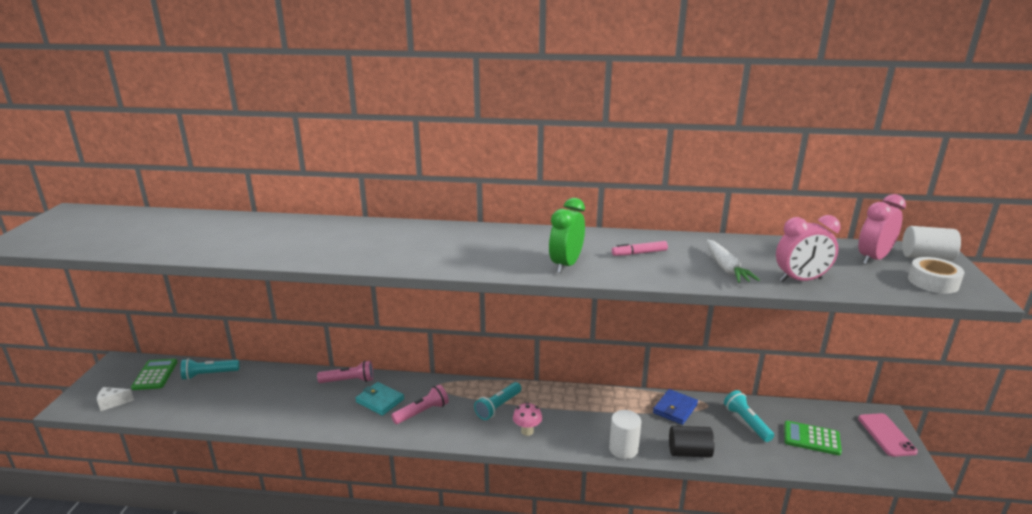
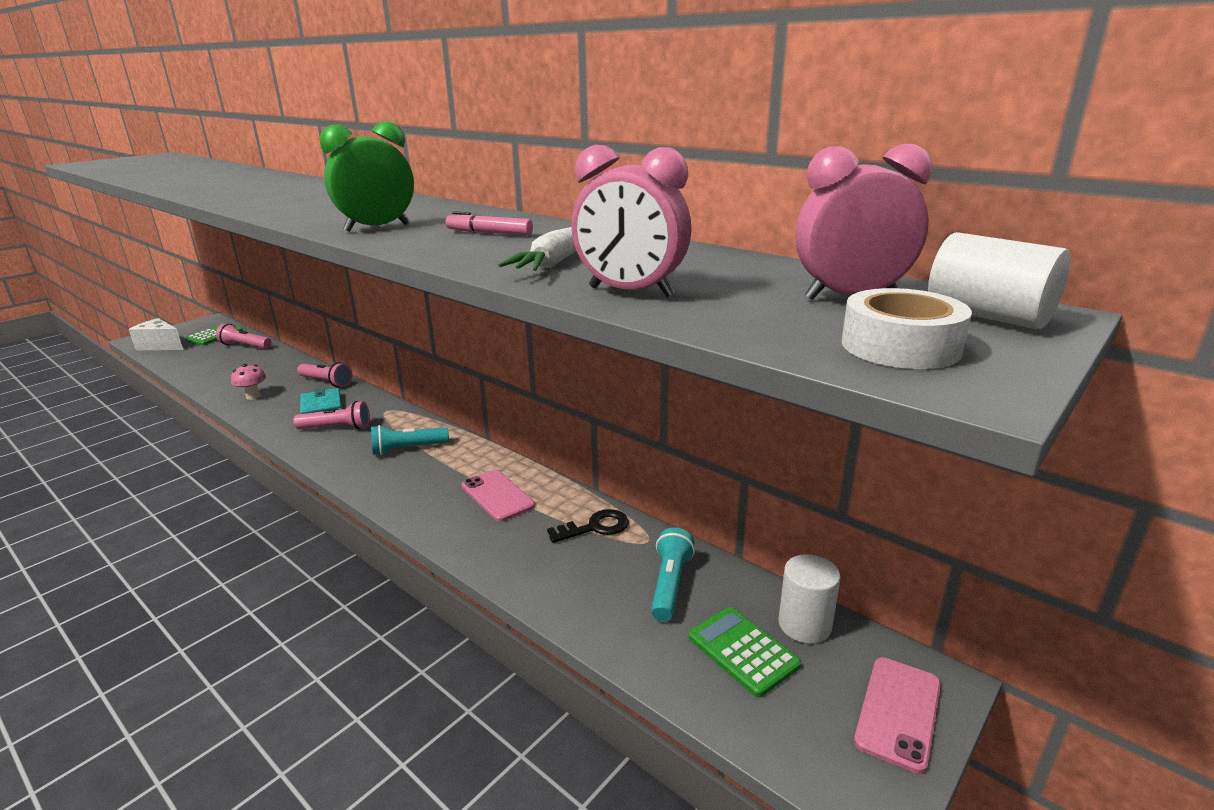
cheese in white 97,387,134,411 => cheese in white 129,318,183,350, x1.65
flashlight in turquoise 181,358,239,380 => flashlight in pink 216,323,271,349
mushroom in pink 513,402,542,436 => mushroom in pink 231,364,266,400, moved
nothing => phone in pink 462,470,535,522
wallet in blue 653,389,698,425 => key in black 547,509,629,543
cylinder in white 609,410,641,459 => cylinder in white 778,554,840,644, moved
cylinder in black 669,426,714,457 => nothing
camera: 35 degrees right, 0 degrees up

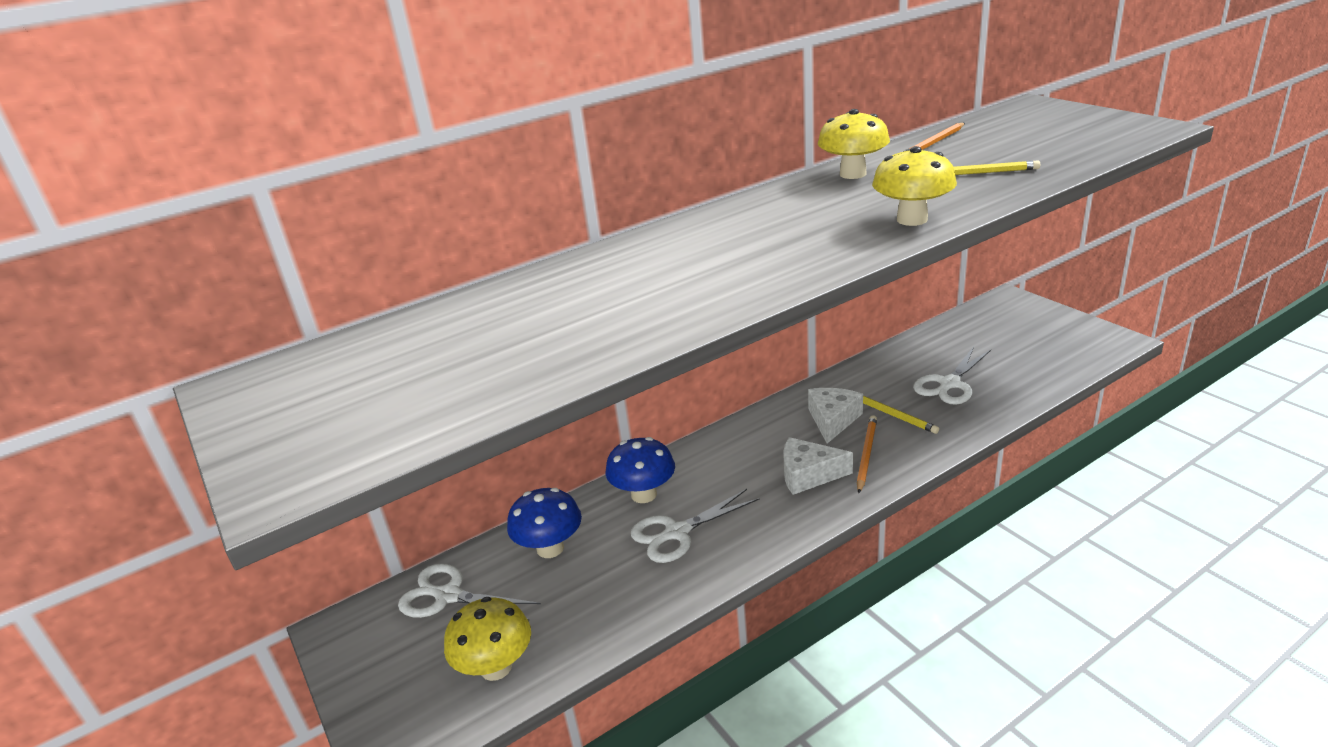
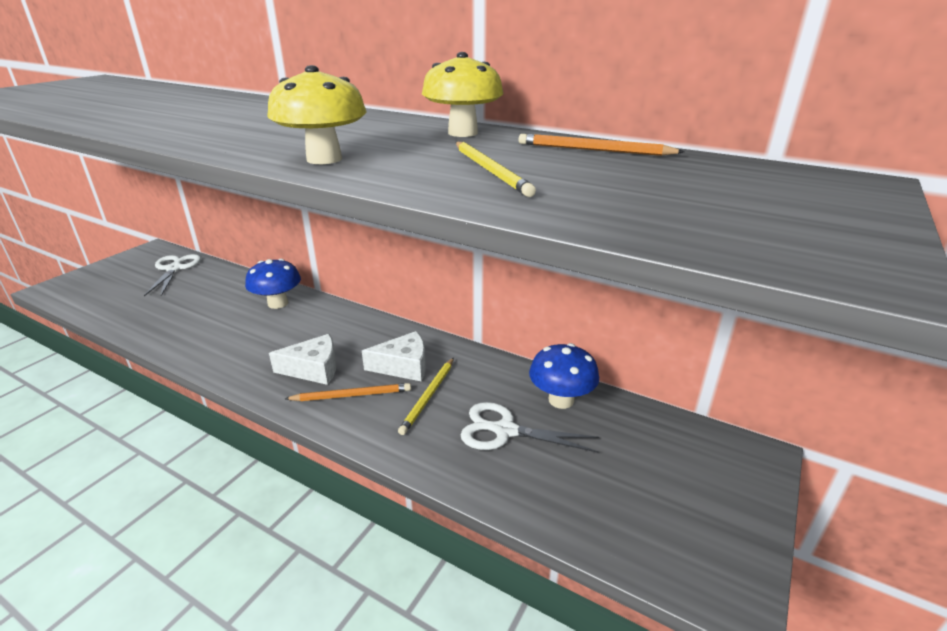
cheese in white 783,437,853,495 => cheese in white 269,334,337,385, 105 degrees clockwise
mushroom in blue 507,488,582,558 => mushroom in blue 529,343,599,409, moved
mushroom in yellow 444,597,531,681 => nothing
scissors in white 631,489,759,563 => nothing
camera: 60 degrees right, 0 degrees up

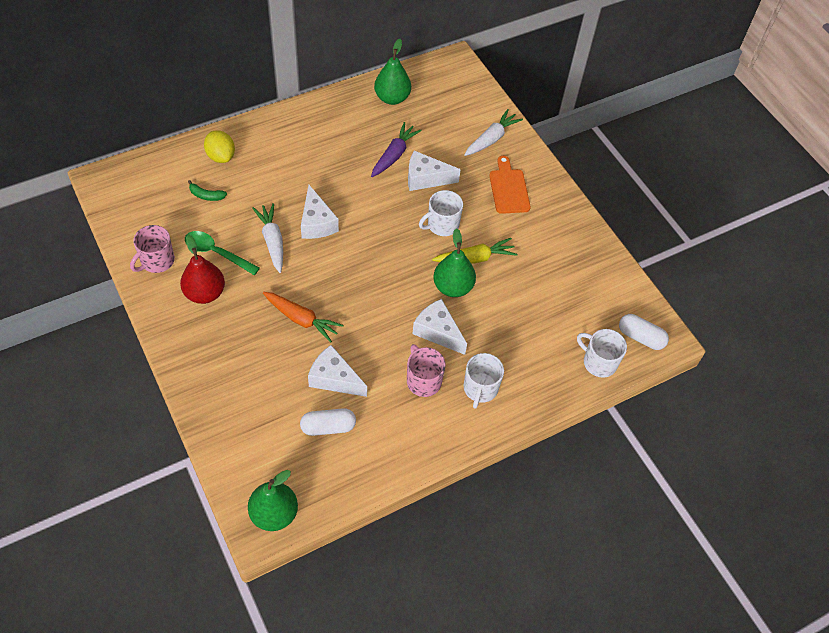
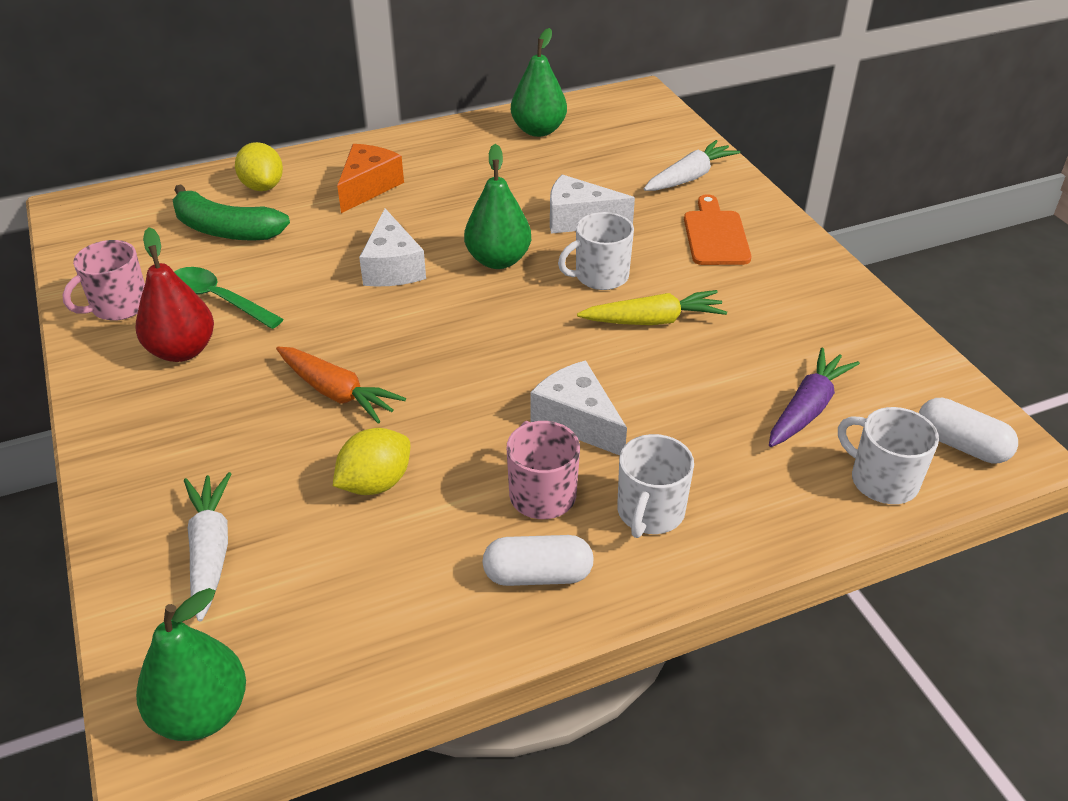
banana in green 188,180,227,201 => banana in green 173,185,290,240, x2.05
carrot in white 252,203,283,273 => carrot in white 184,472,231,622, moved
cheese in white 308,345,367,397 => lemon in yellow 333,428,410,495
nothing => cheese in orange 337,144,404,213
pear in green 433,228,476,297 => pear in green 464,144,531,269, moved
capsule in white 300,408,356,436 => capsule in white 483,535,594,586, moved
carrot in purple 371,122,422,177 => carrot in purple 769,348,860,447, moved
camera: 10 degrees right, 15 degrees down

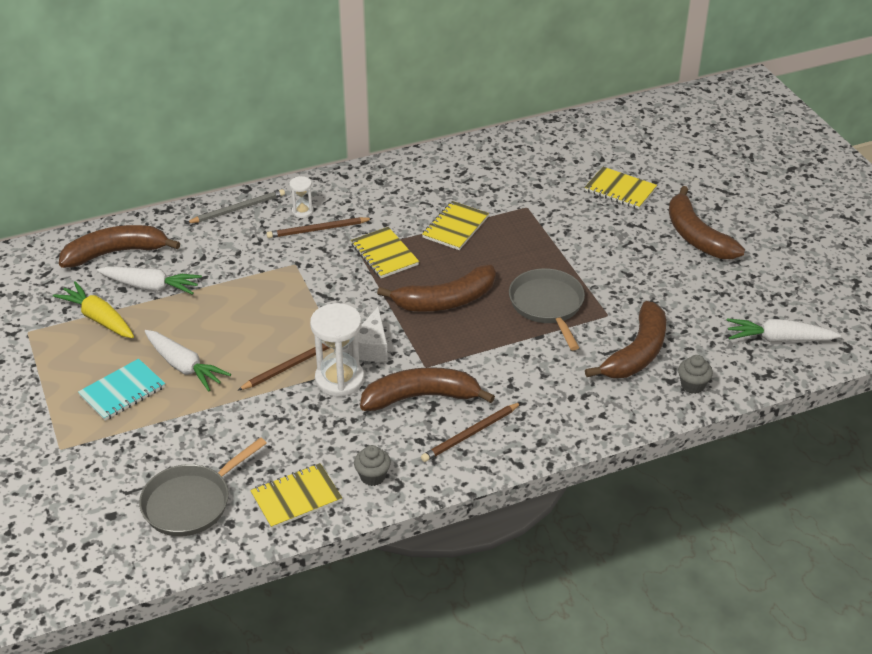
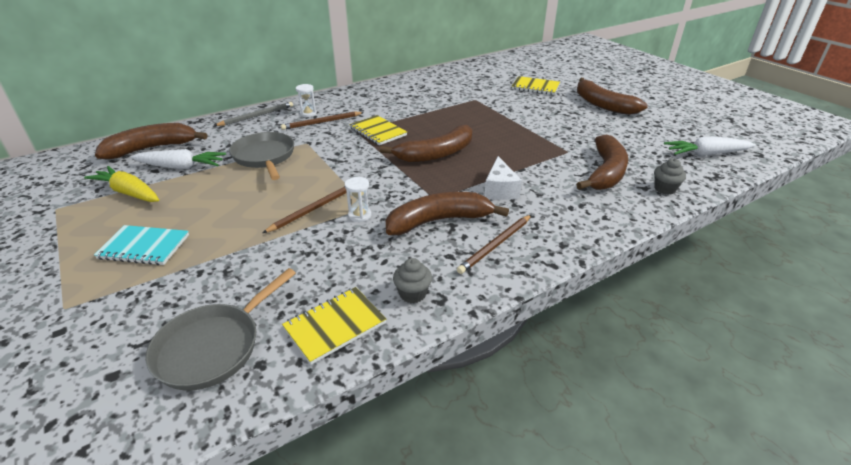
notebook in turquoise 78,359,165,421 => notebook in turquoise 94,225,189,265, 60 degrees clockwise
pan in grey 509,268,585,351 => pan in grey 229,132,294,180, moved
hourglass in white 310,303,364,397 => hourglass in white 345,177,372,222, x0.51
cheese in white 349,307,388,362 => cheese in white 485,156,522,200, moved
carrot in white 144,330,231,391 => nothing
notebook in yellow 422,201,489,250 => nothing
camera: 10 degrees left, 5 degrees down

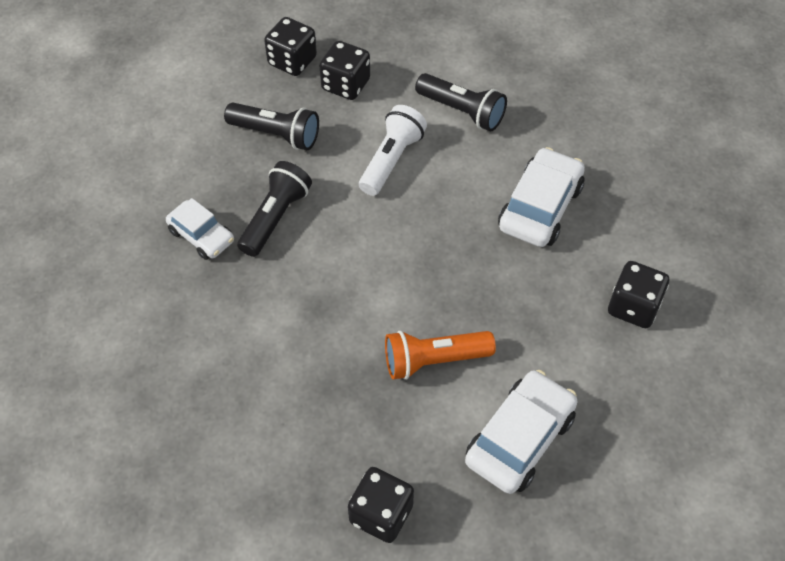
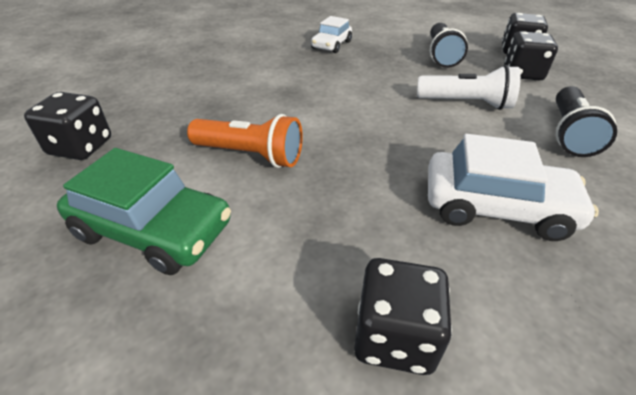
car in white 465,370,578,494 => car in green 57,148,231,275
flashlight in orange 385,331,496,380 => flashlight in orange 187,114,303,168, 135 degrees clockwise
flashlight in black 238,161,312,257 => nothing
camera: 75 degrees right, 15 degrees down

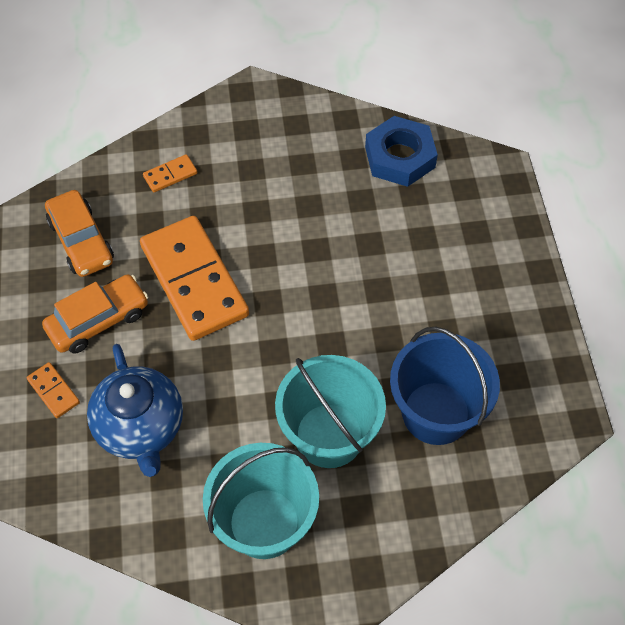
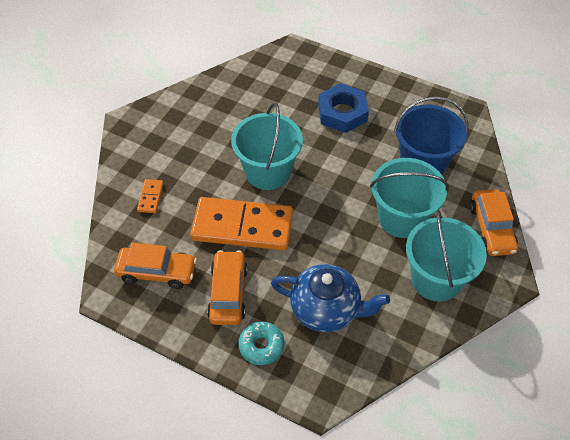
nothing => bucket in turquoise 231,102,303,190
domino in orange 27,362,80,418 => donut in turquoise 238,321,285,365
nut in blue 365,116,438,187 => nut in blue 318,83,369,133, moved
nothing => car in orange 470,189,518,256
camera: 55 degrees left, 5 degrees down

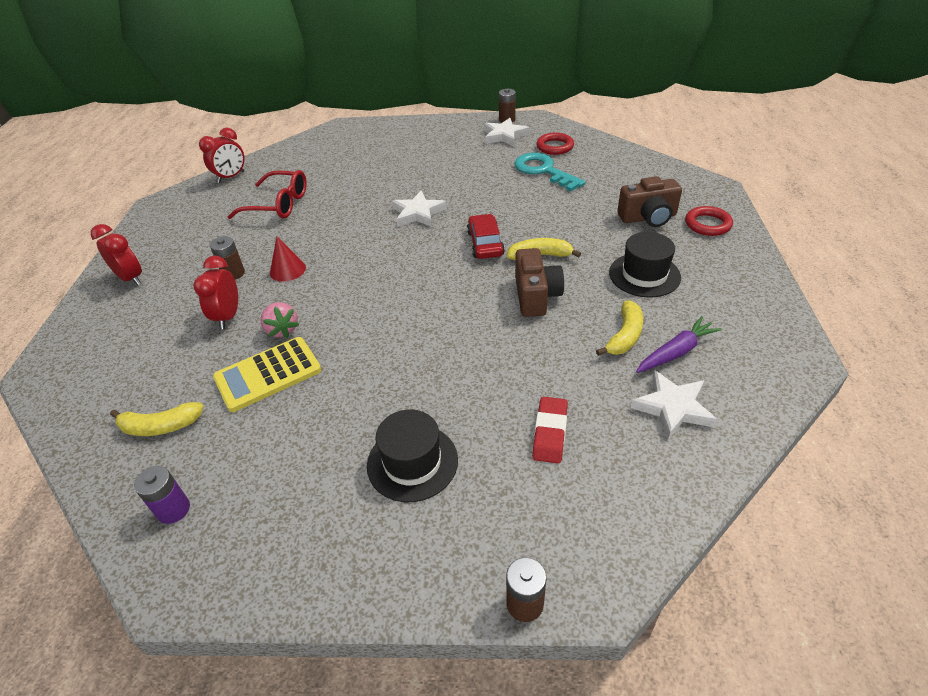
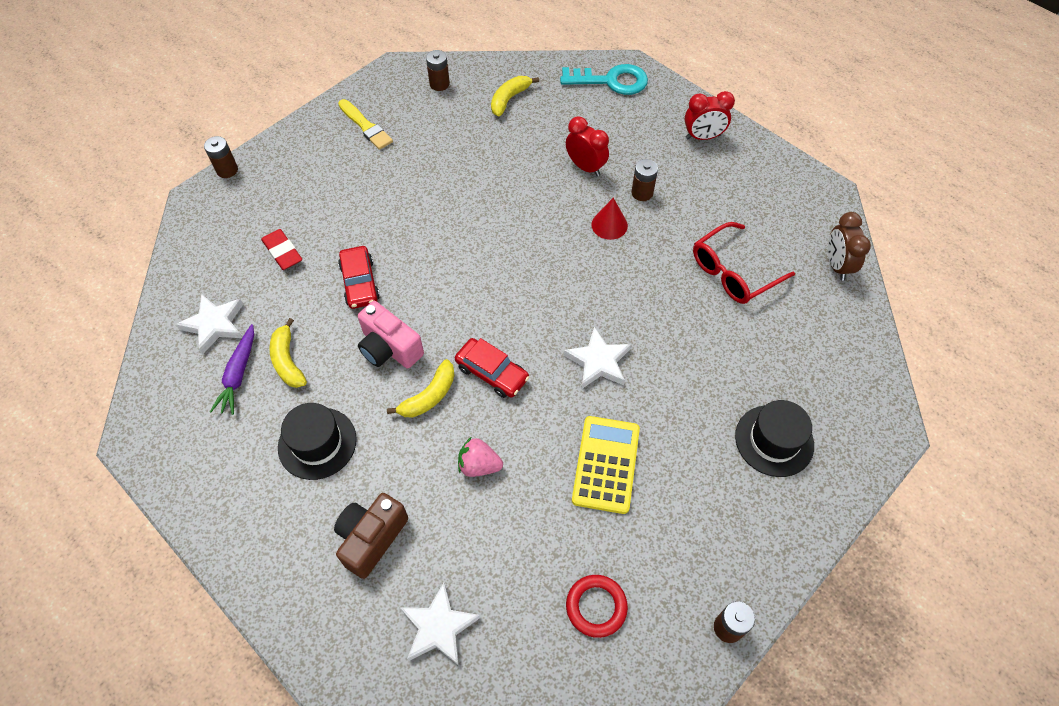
nothing => brush in yellow 338,99,393,150
nothing => car in red 338,246,380,309
camera in brown 515,248,564,317 => camera in pink 358,301,424,368
star in white 484,118,529,146 => star in white 400,583,480,666, moved
battery in purple 134,466,190,524 => battery in brown 426,50,450,91
strawberry in pink 261,302,299,338 => strawberry in pink 458,437,503,477, moved
key in turquoise 514,153,586,191 => key in turquoise 560,64,648,95, moved
calculator in yellow 213,337,321,412 => calculator in yellow 572,416,640,514, moved
hat in black 367,410,458,502 => hat in black 735,400,814,477, moved
clock in red 199,128,245,183 => clock in brown 828,212,871,281
ring in red 685,206,733,236 => nothing
camera: 130 degrees right, 15 degrees up

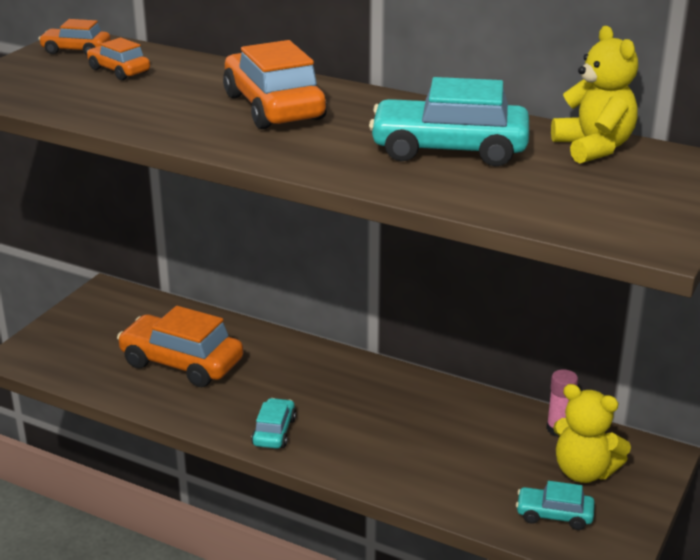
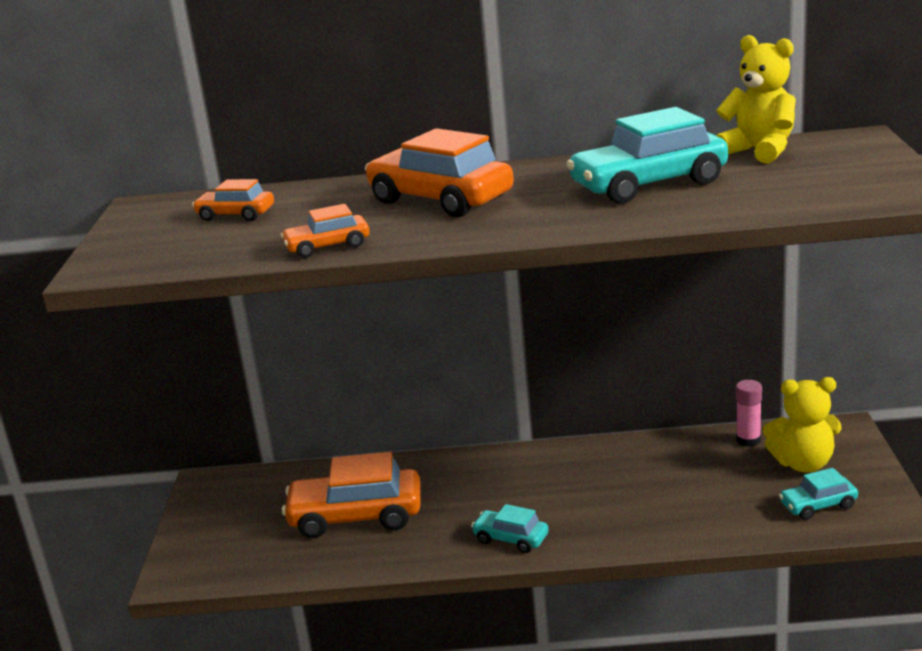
car in orange 38,19,110,55 => car in orange 281,204,370,258, moved
car in turquoise 251,398,296,449 => car in turquoise 471,504,549,553, 45 degrees counterclockwise
camera: 25 degrees left, 5 degrees down

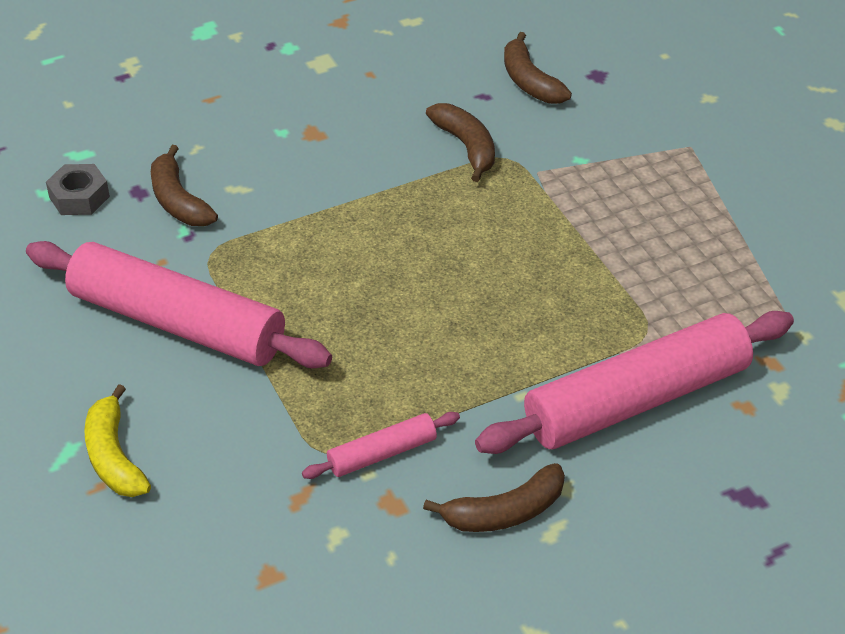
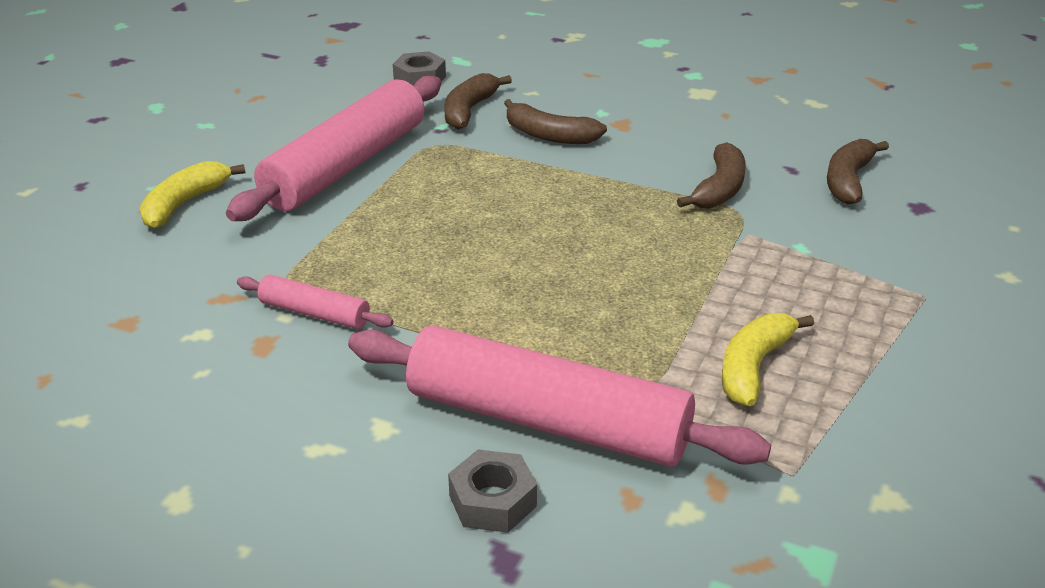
rolling pin in pink 26,241,332,368 => rolling pin in pink 226,76,441,221, 45 degrees clockwise
nothing => nut in grey 448,449,537,533
banana in brown 423,463,565,532 => banana in brown 504,99,607,144, moved
nothing => banana in yellow 722,313,814,406
camera: 50 degrees right, 10 degrees down

